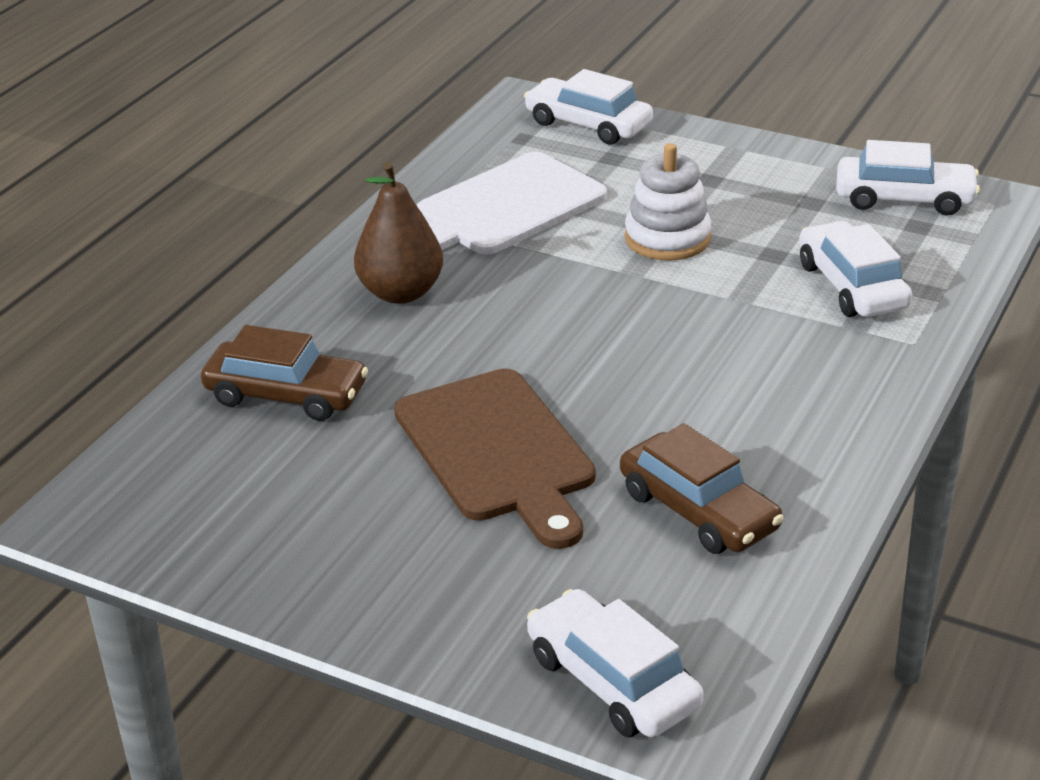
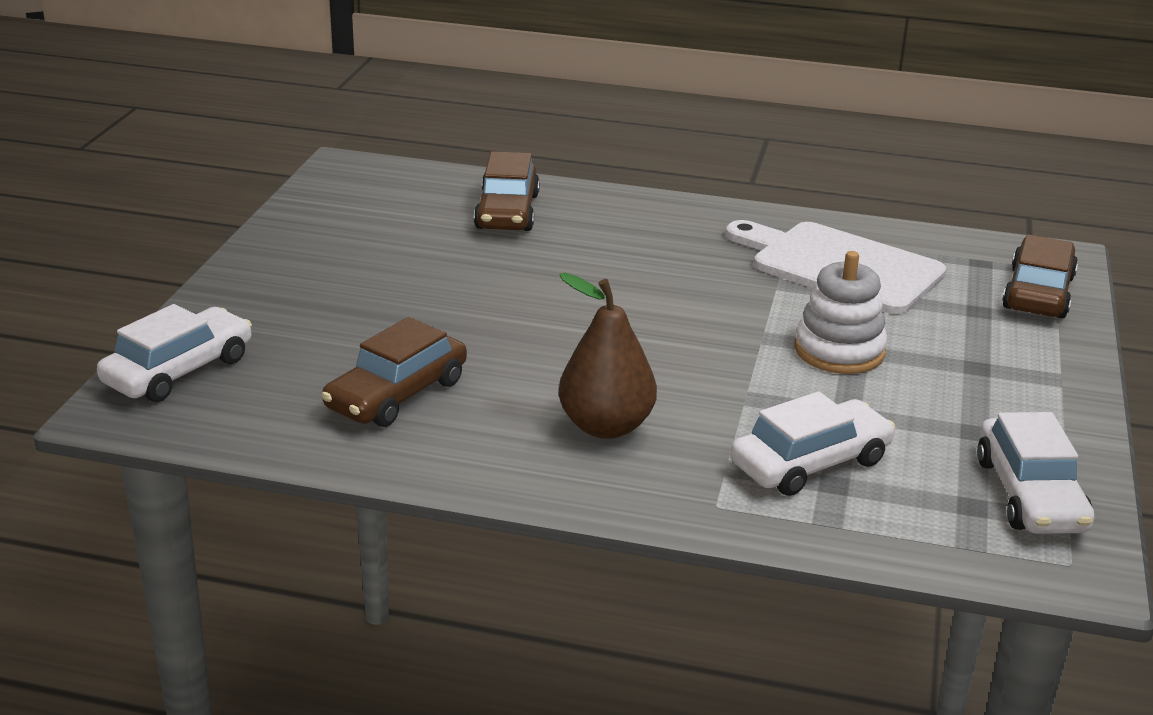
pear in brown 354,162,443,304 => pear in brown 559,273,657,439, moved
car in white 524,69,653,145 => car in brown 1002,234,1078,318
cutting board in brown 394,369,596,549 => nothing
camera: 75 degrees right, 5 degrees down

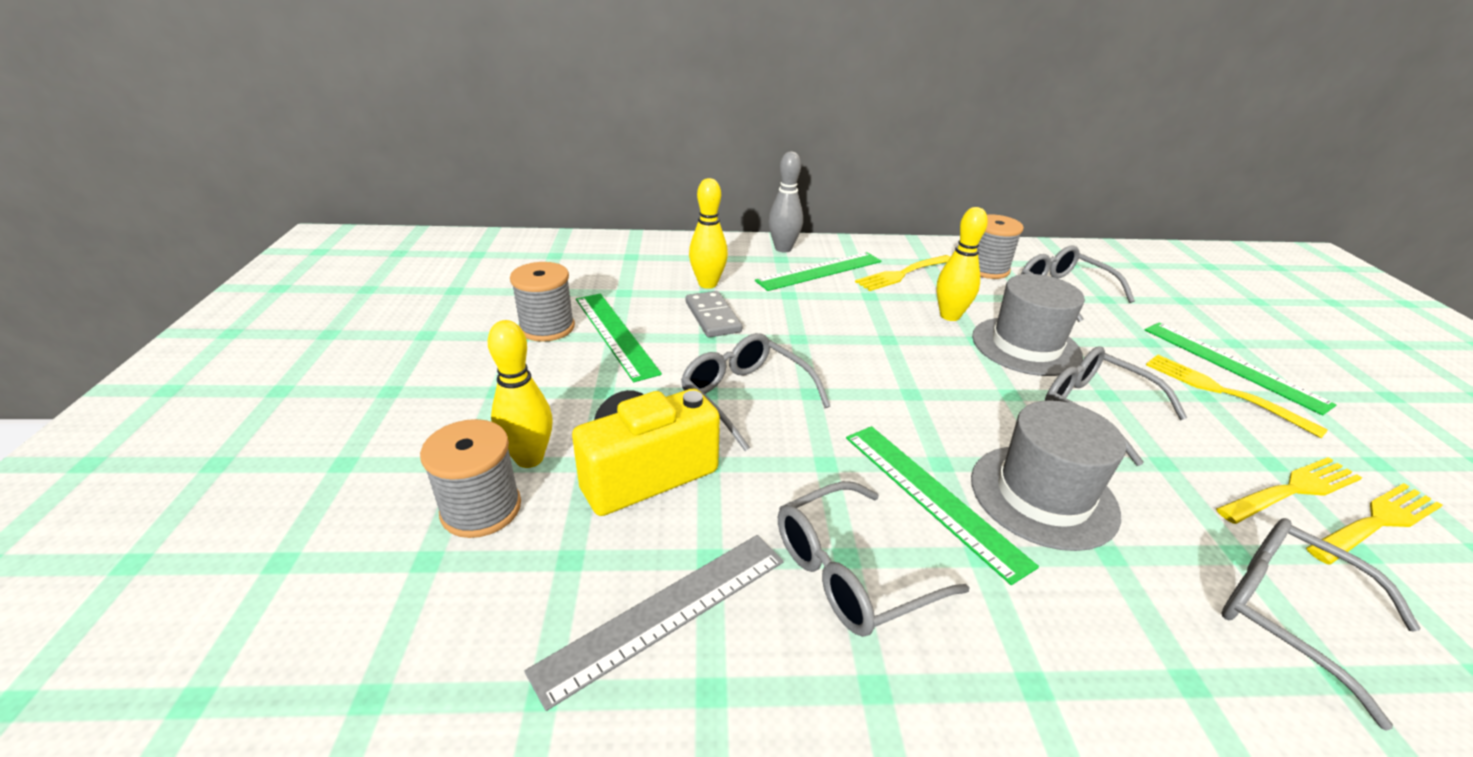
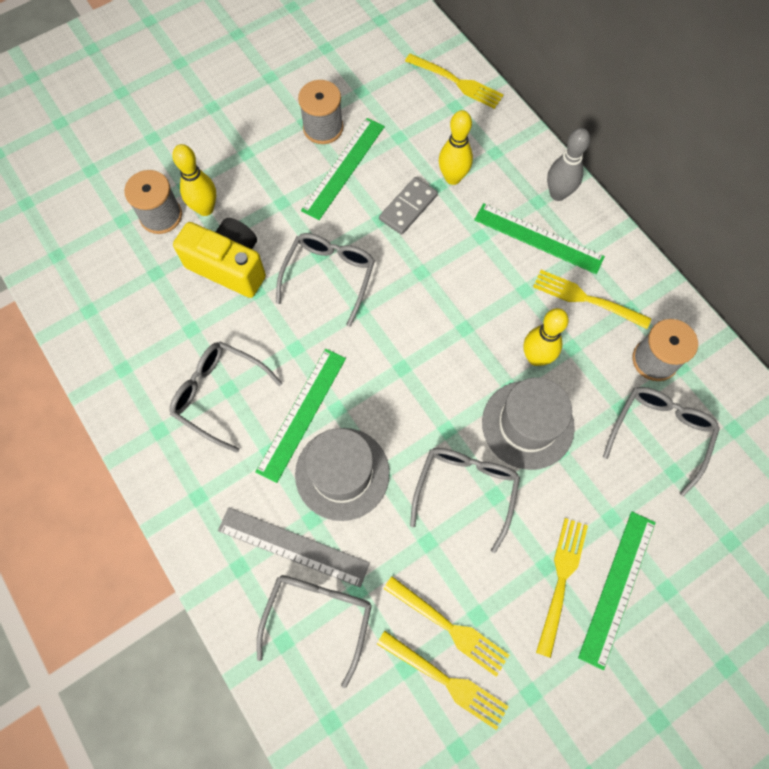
ruler in grey 525,535,784,711 => ruler in grey 218,507,370,587, moved
nothing => fork in yellow 405,54,504,109
camera: 60 degrees right, 35 degrees up

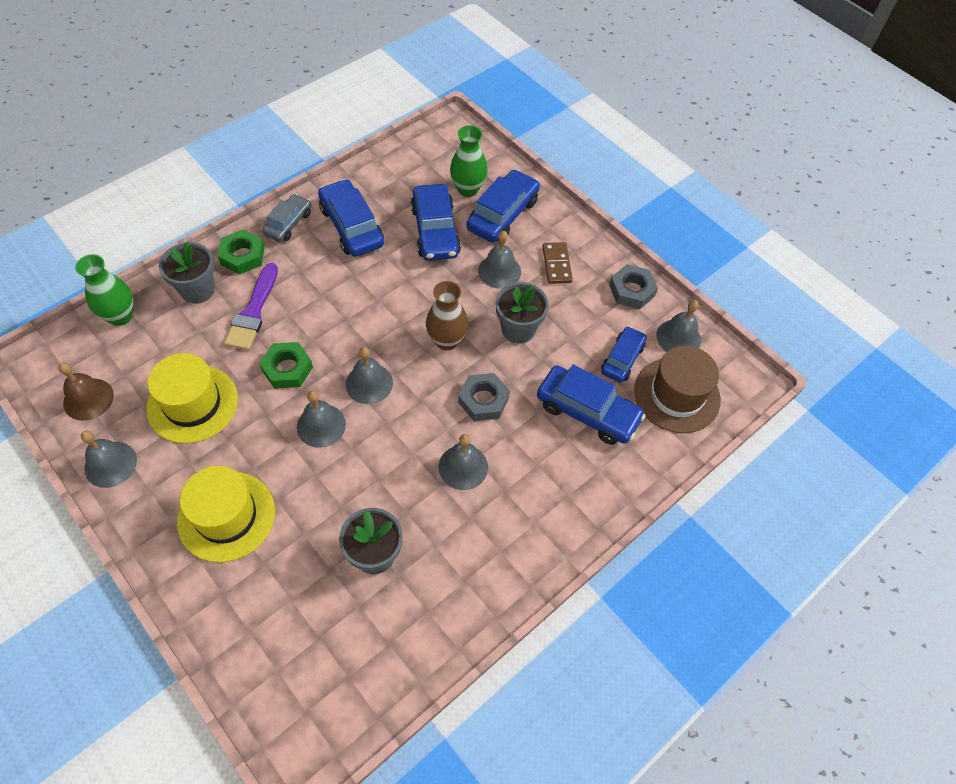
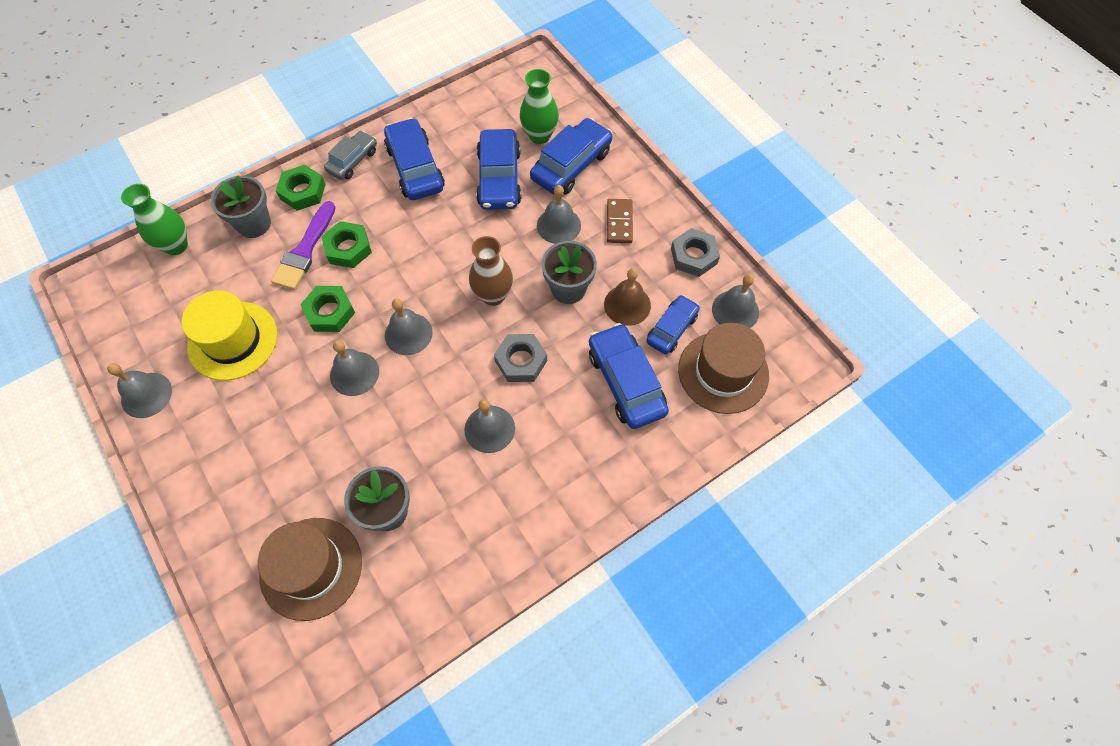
nothing => hat in brown 258,518,362,621
nothing => nut in green 321,221,372,268
car in blue 537,364,646,445 => car in blue 589,323,669,429, 150 degrees counterclockwise
bell in brown 58,362,114,421 => bell in brown 604,268,651,326, moved
hat in yellow 177,466,275,563 => nothing
camera: 10 degrees right, 5 degrees up

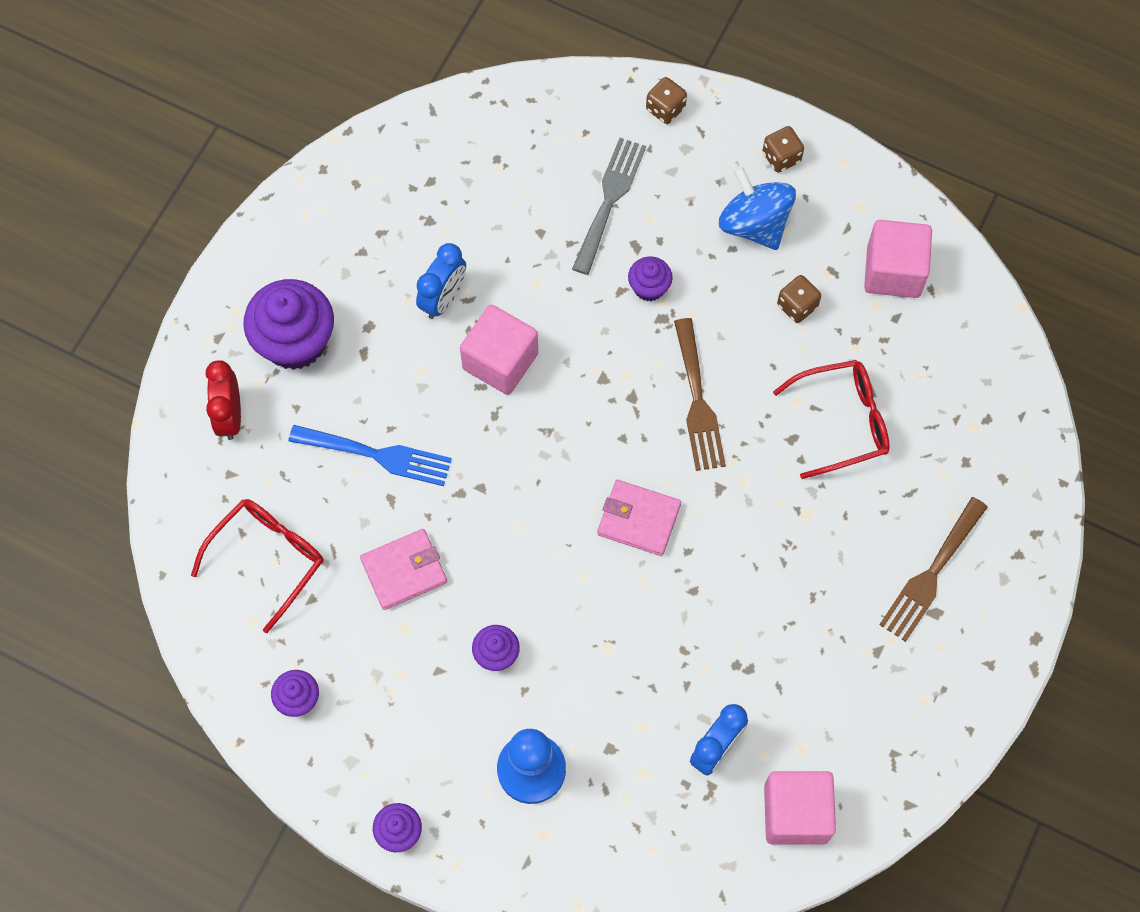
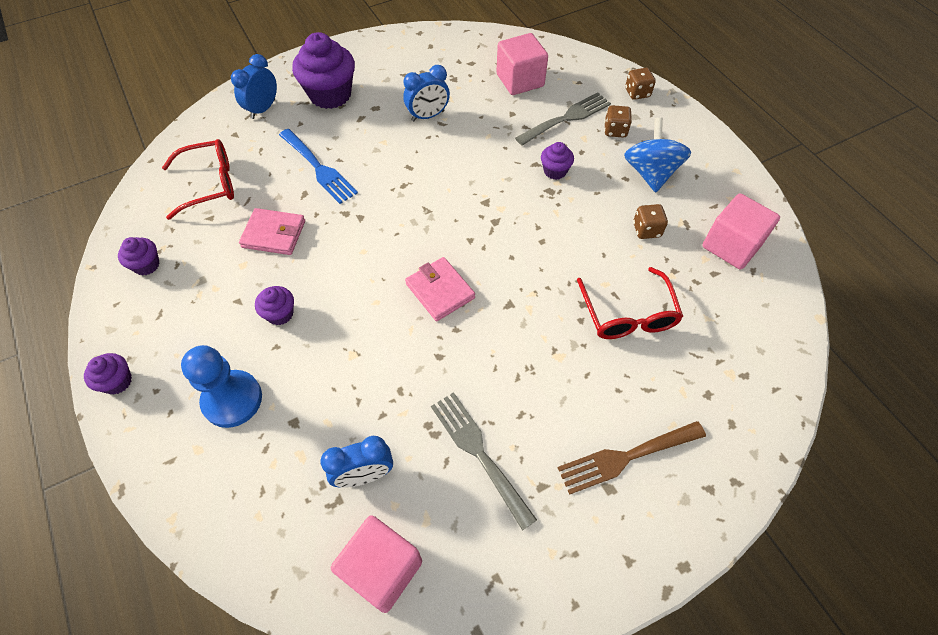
clock in red 206,360,241,440 => clock in blue 231,54,277,119
nothing => fork in grey 431,392,537,531
cube in pink 460,304,538,395 => cube in pink 496,33,548,95, moved
glasses in red 773,360,890,479 => glasses in red 577,267,683,339, 60 degrees clockwise
dice in brown 763,126,804,172 => dice in brown 604,105,632,137, moved
fork in brown 674,318,726,471 => nothing
camera: 35 degrees right, 10 degrees down

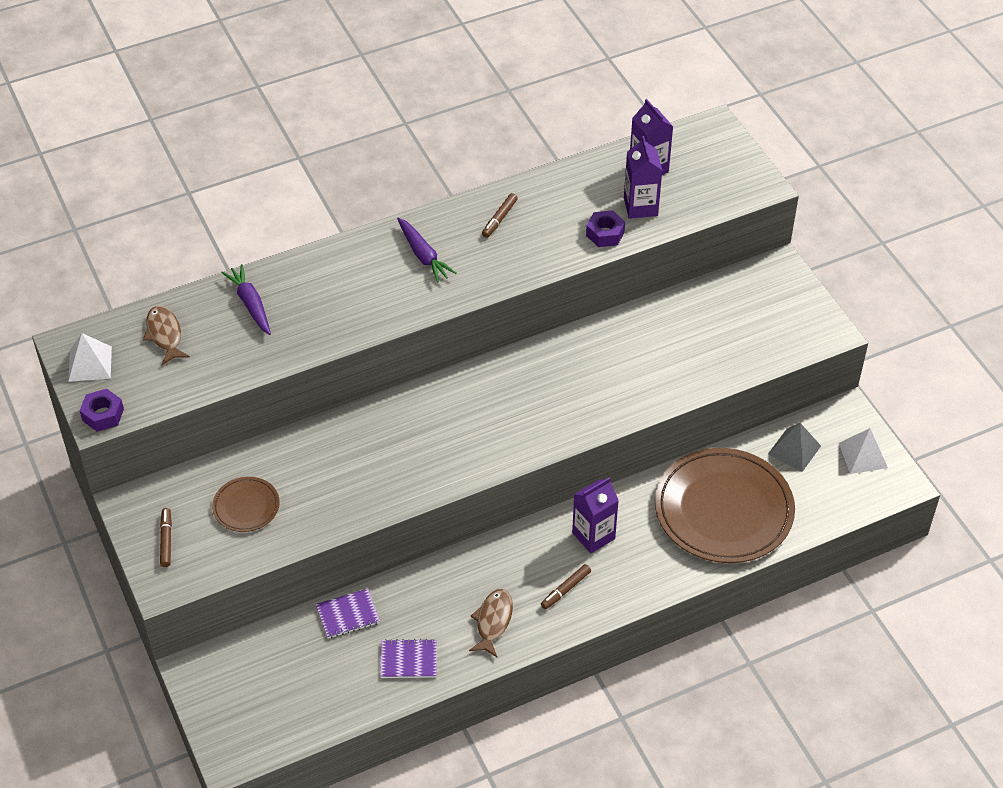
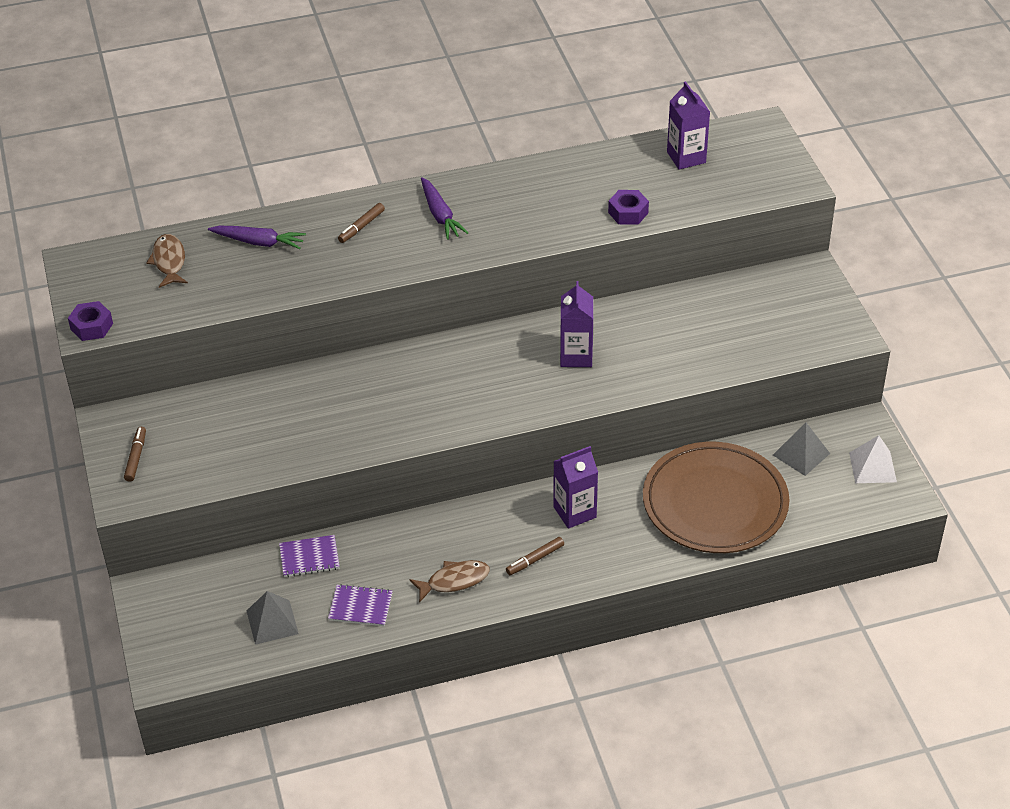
carrot in purple 221,264,271,335 => carrot in purple 208,226,306,249, 120 degrees clockwise
nothing => pyramid in grey 247,591,299,645
marker in brown 482,193,518,238 => marker in brown 338,203,385,243, moved
fish in brown 469,589,513,657 => fish in brown 409,560,490,603, 45 degrees clockwise
carton in purple 624,136,663,219 => carton in purple 560,281,593,367, moved
pyramid in white 68,333,112,382 => nothing
plate in brown 212,477,280,532 => nothing
camera: 10 degrees right, 5 degrees down

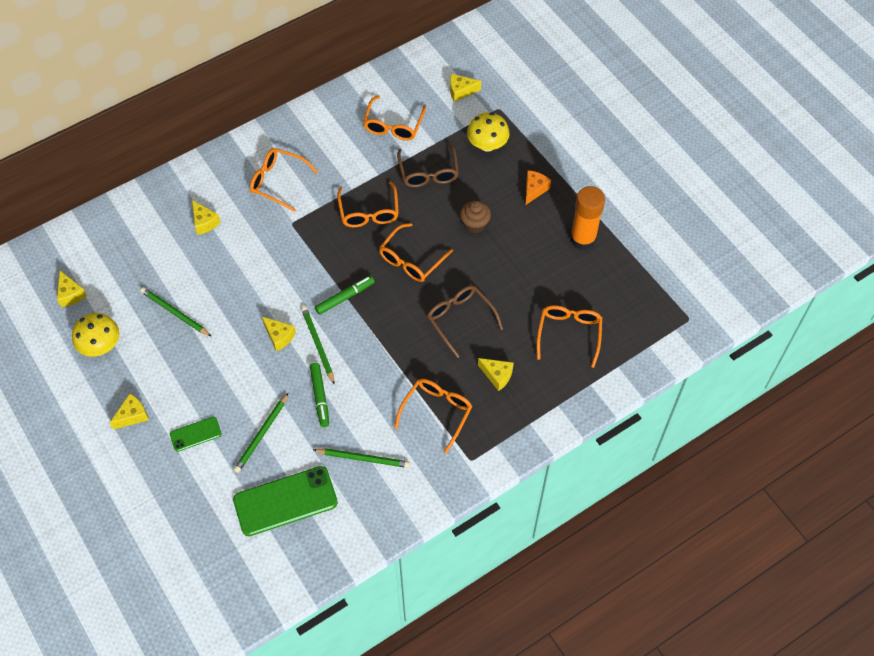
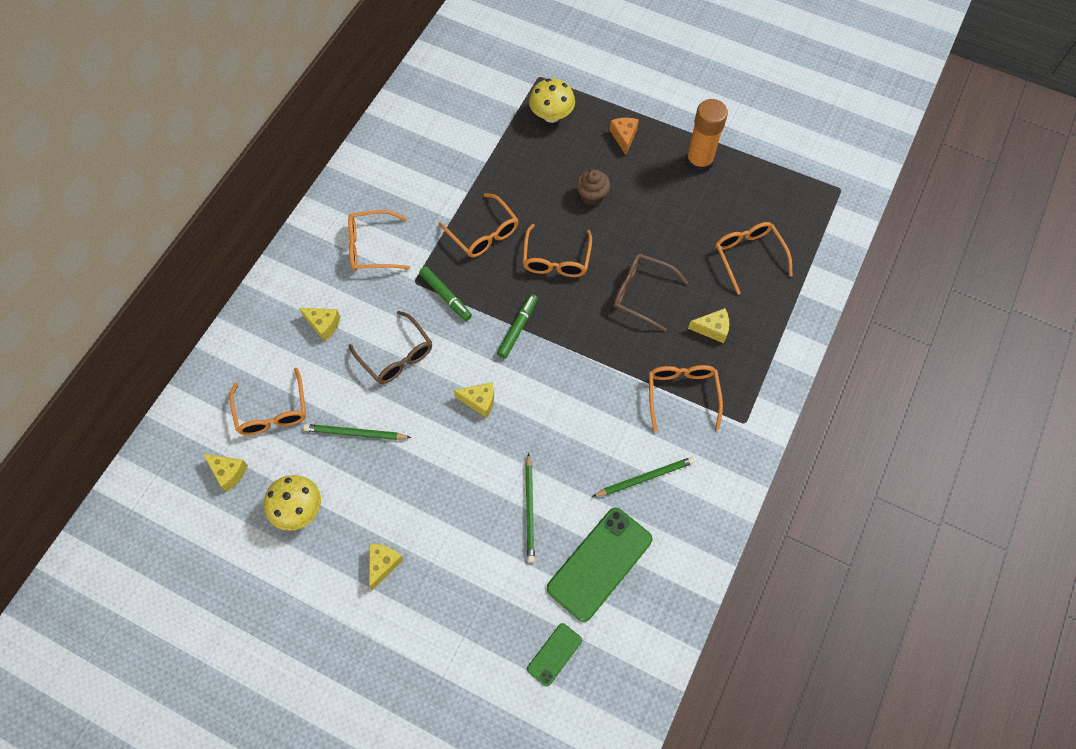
glasses in orange 363,95,426,141 => glasses in orange 229,368,306,435, moved
glasses in brown 397,142,459,187 => glasses in brown 349,311,432,384, moved
marker in green 310,363,329,427 => marker in green 419,266,472,321, moved
phone in green 170,417,222,452 => phone in green 527,623,582,686, moved
pencil in green 301,306,335,385 => nothing
cheese in yellow 450,74,481,102 => nothing
camera: 30 degrees left, 5 degrees up

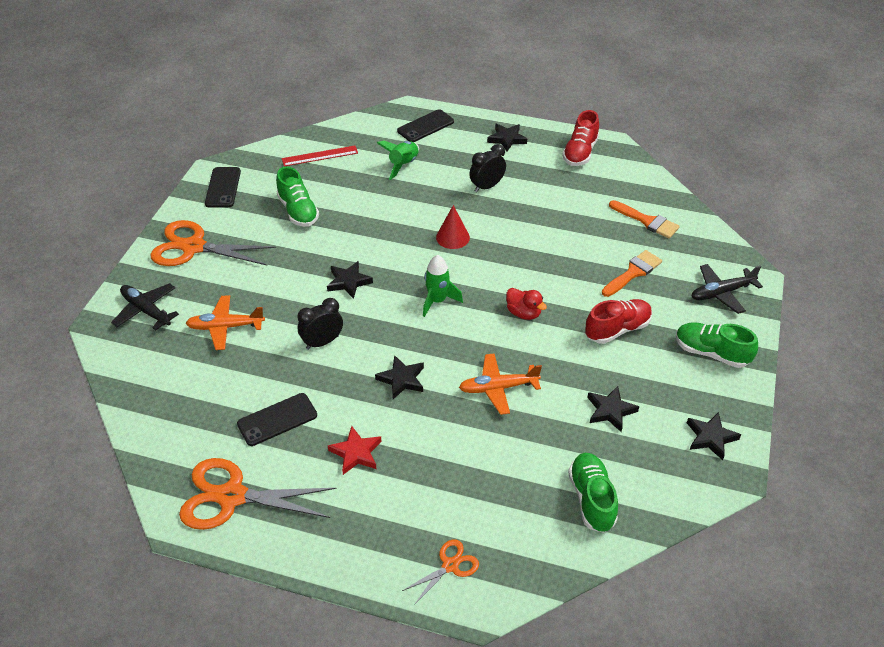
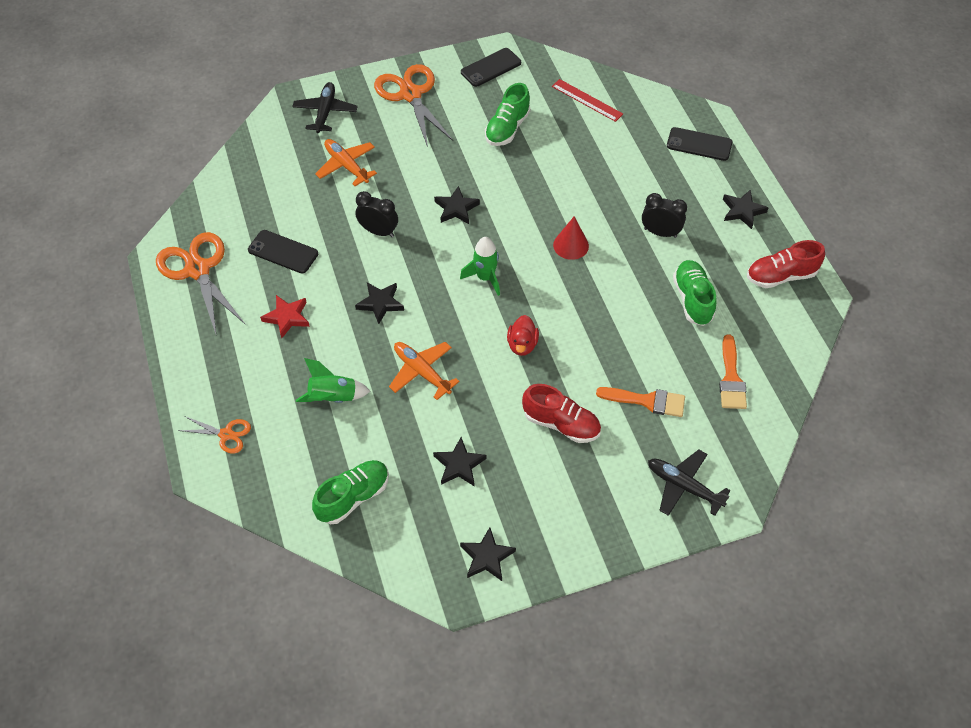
rocket in green 377,141,419,180 => rocket in green 296,358,370,403, moved
shoe in green 676,322,758,368 => shoe in green 673,260,717,326, moved
camera: 55 degrees right, 10 degrees up

